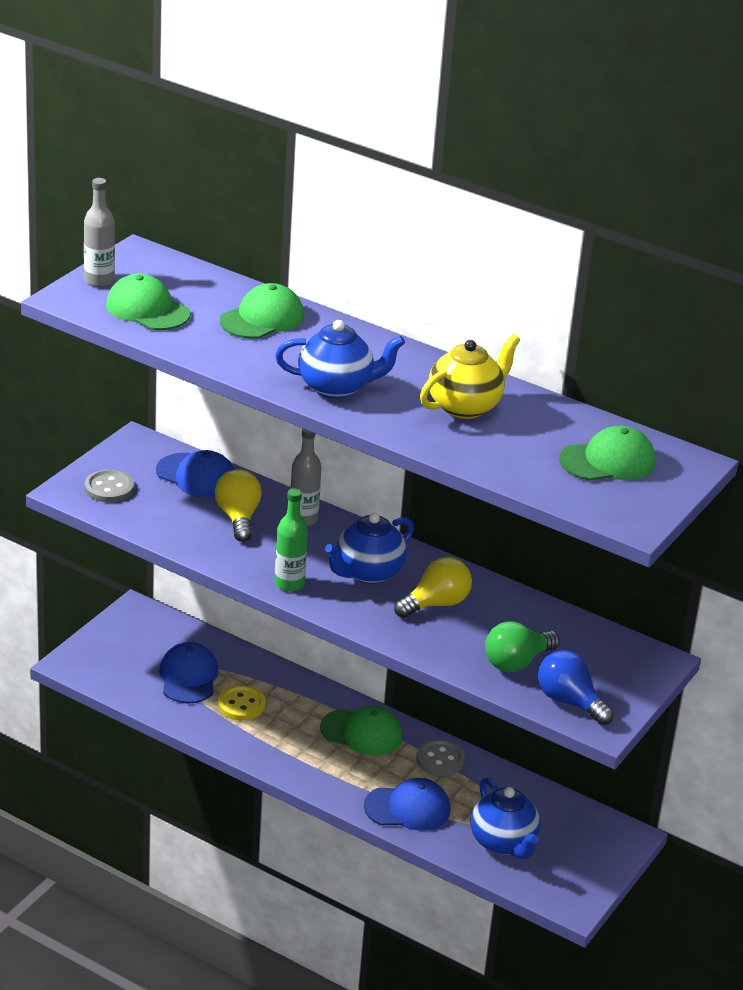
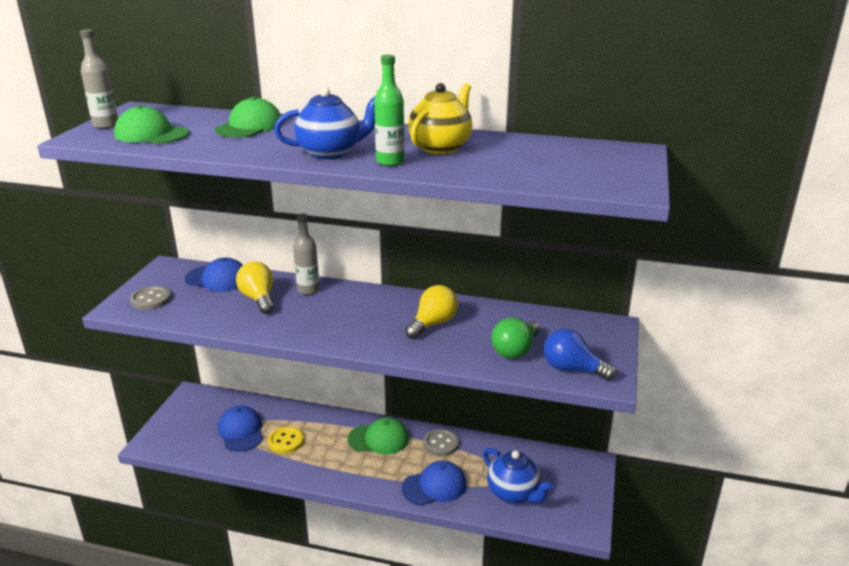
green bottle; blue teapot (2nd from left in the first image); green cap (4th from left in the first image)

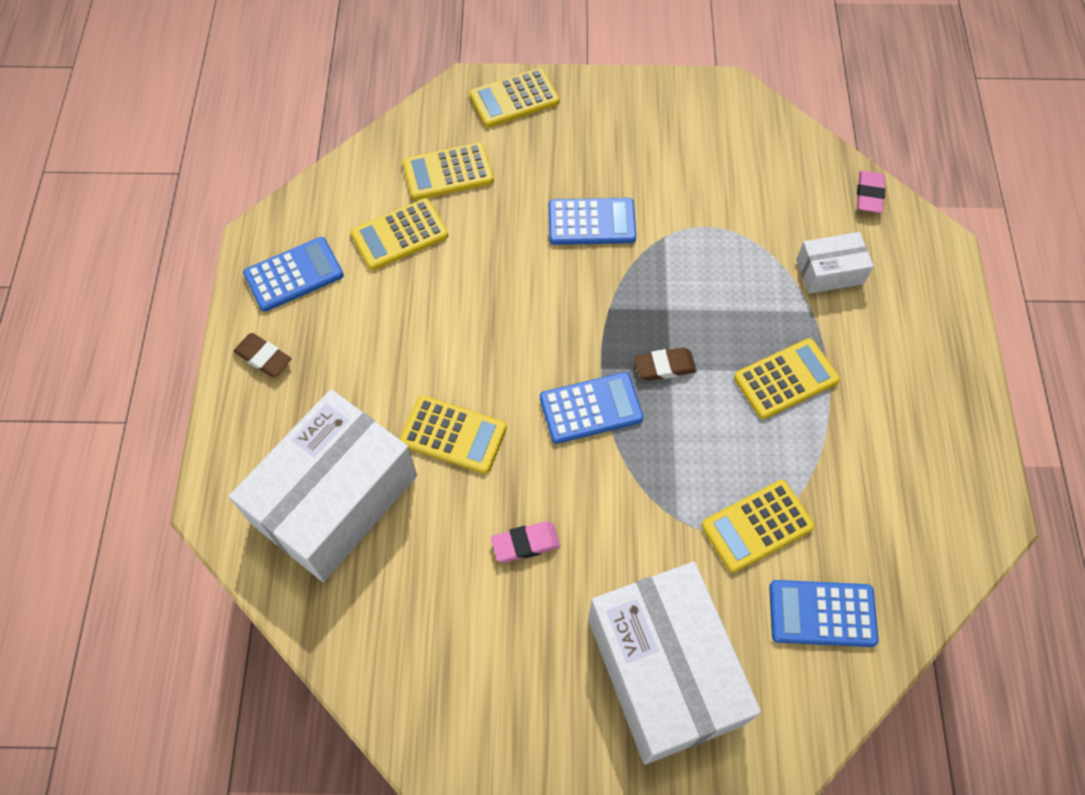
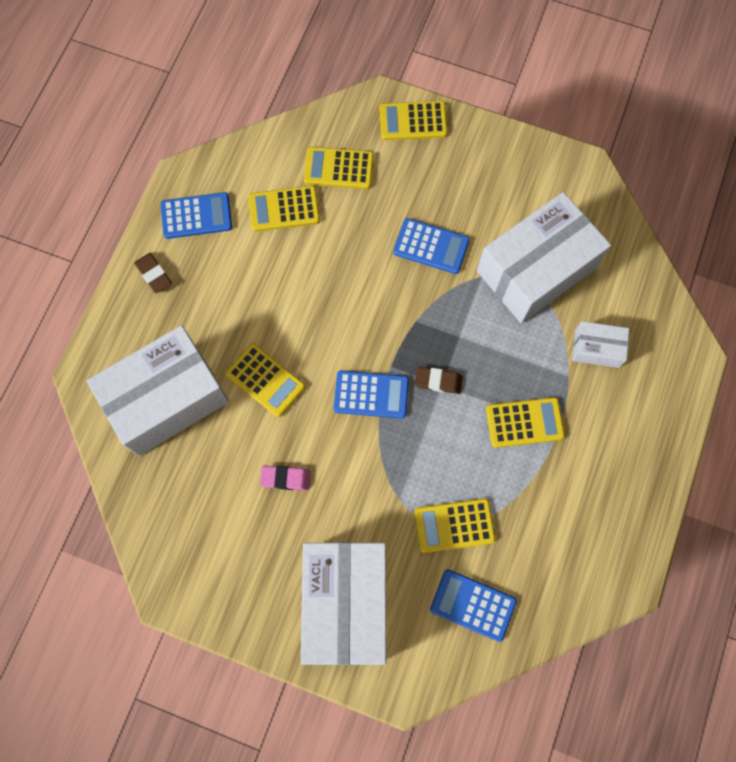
white box (3rd from left); pink eraser (2nd from left in the first image)

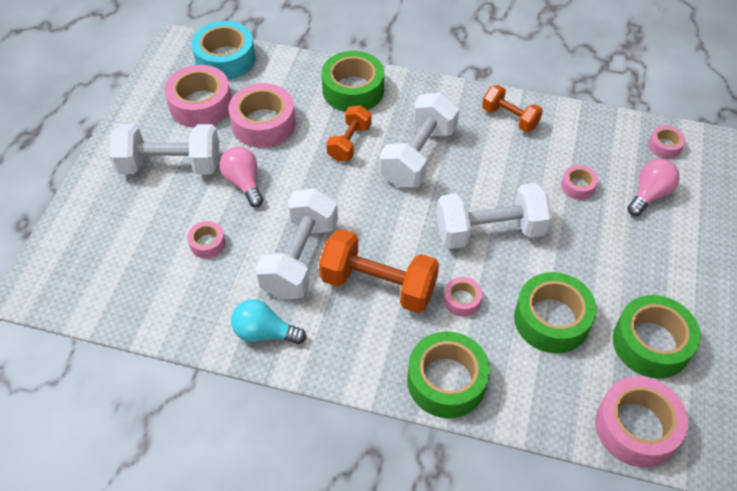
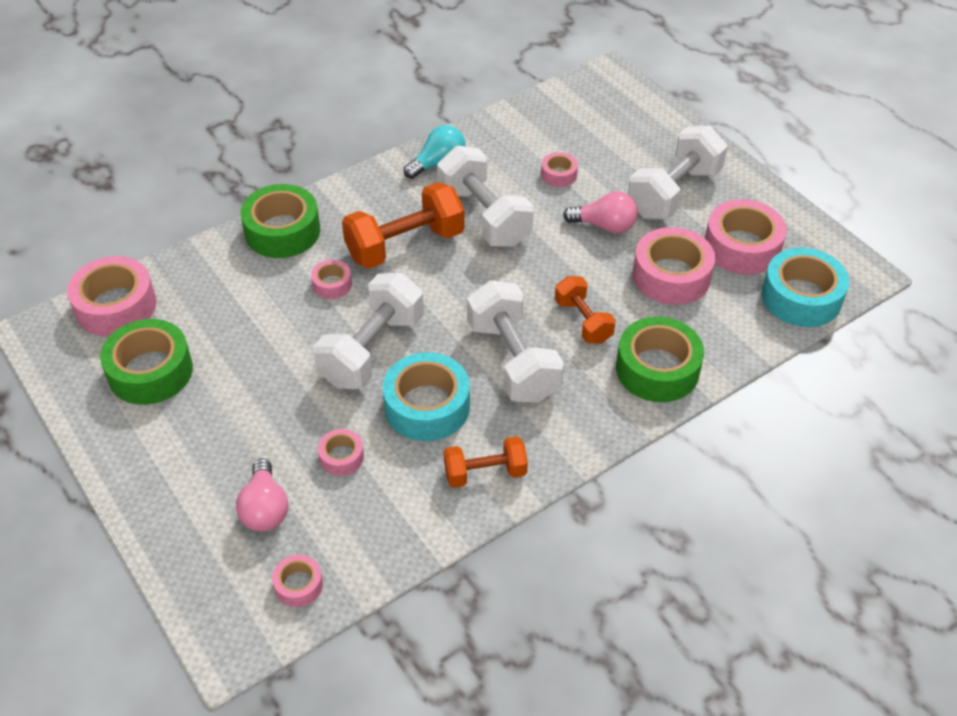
turquoise tape (1st from left); green tape (3rd from left in the first image)

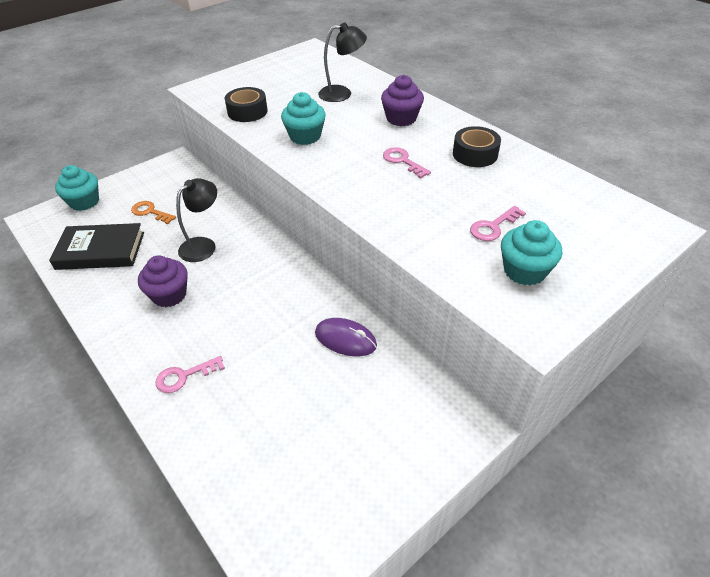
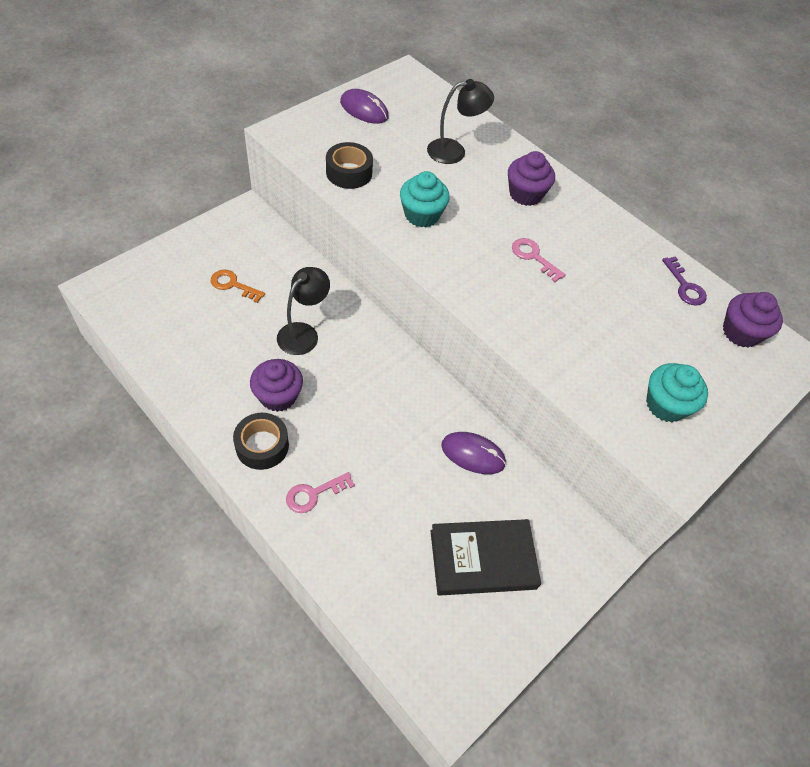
black tape (1st from left); purple mouse (1st from left); black book; purple key; purple cupcake (3rd from left); turquoise cupcake (1st from left in the first image); pink key (3rd from left in the first image)

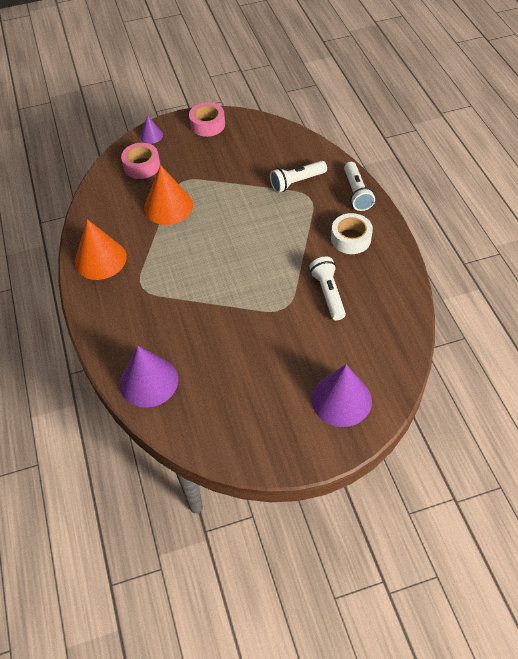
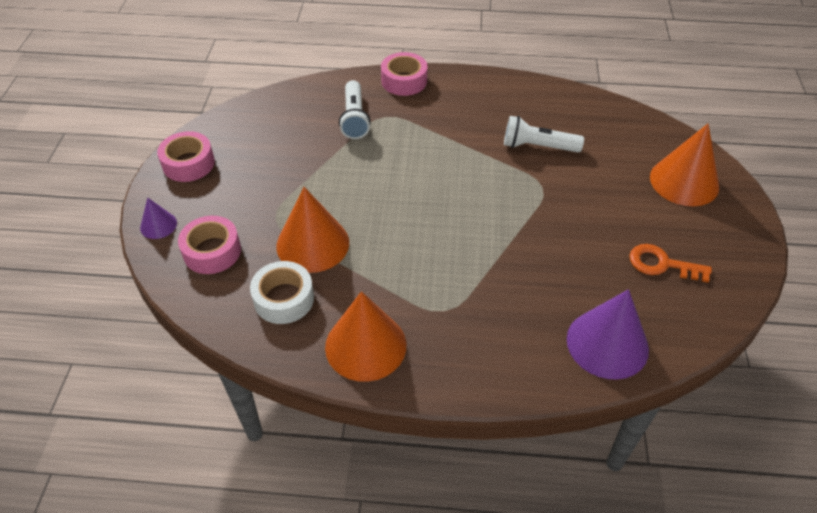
white tape; pink tape (3rd from left); orange key; orange cone (3rd from left)

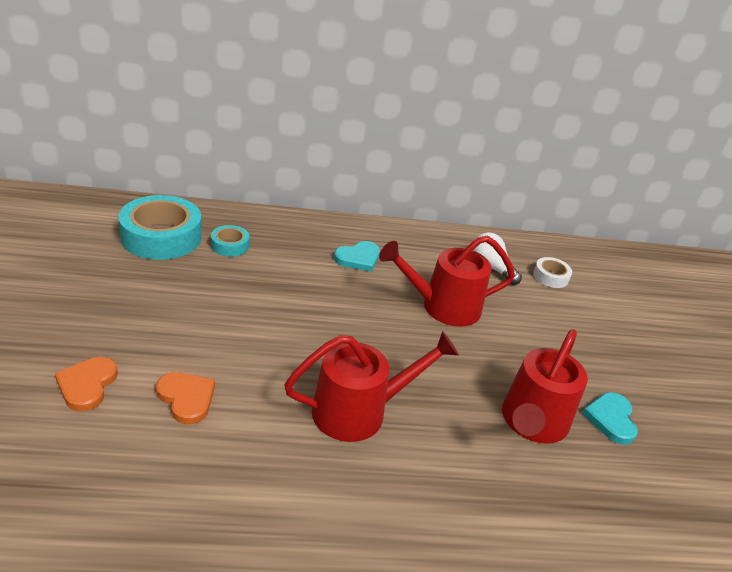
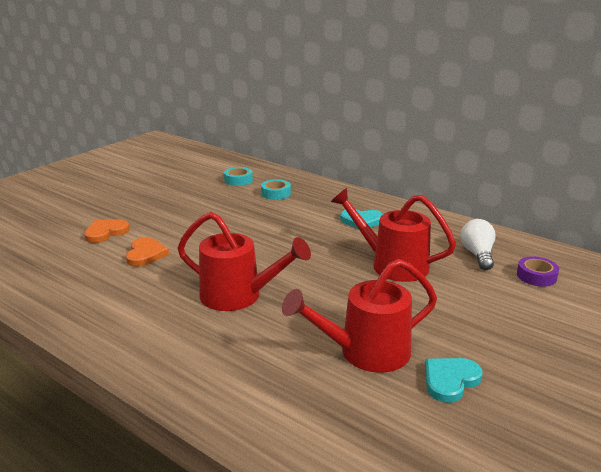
turquoise tape (1st from left); purple tape

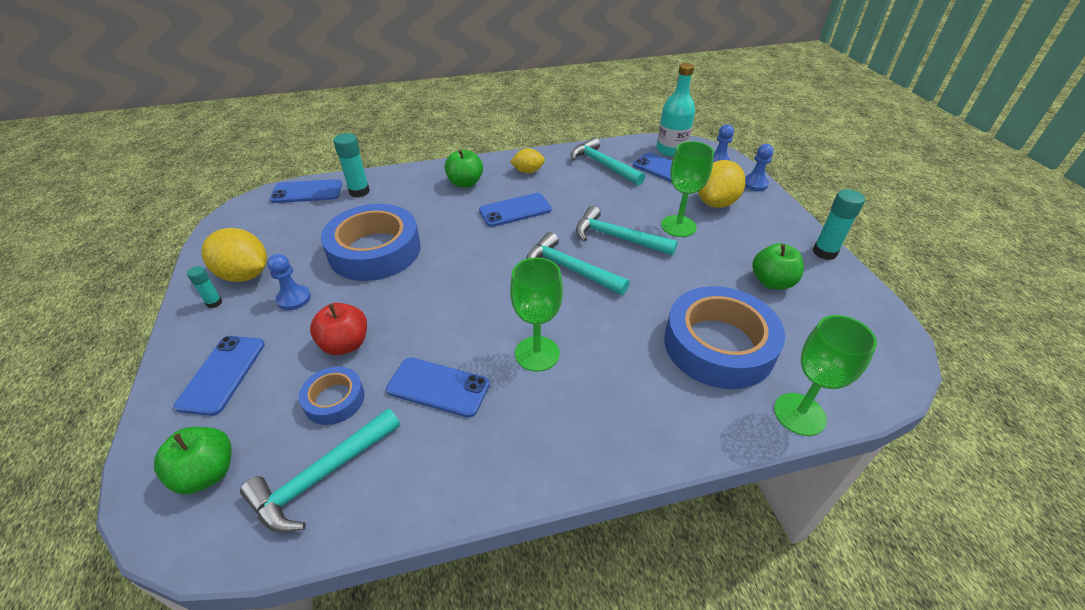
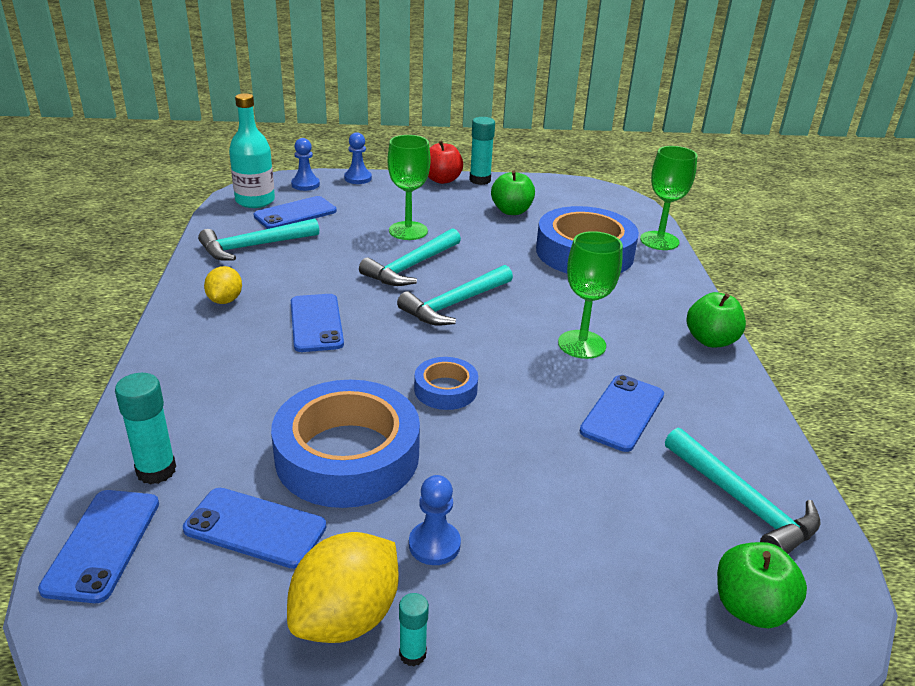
blue phone (2nd from left); blue tape (2nd from left); red apple; green apple (2nd from left); yellow lemon (3rd from left in the first image)

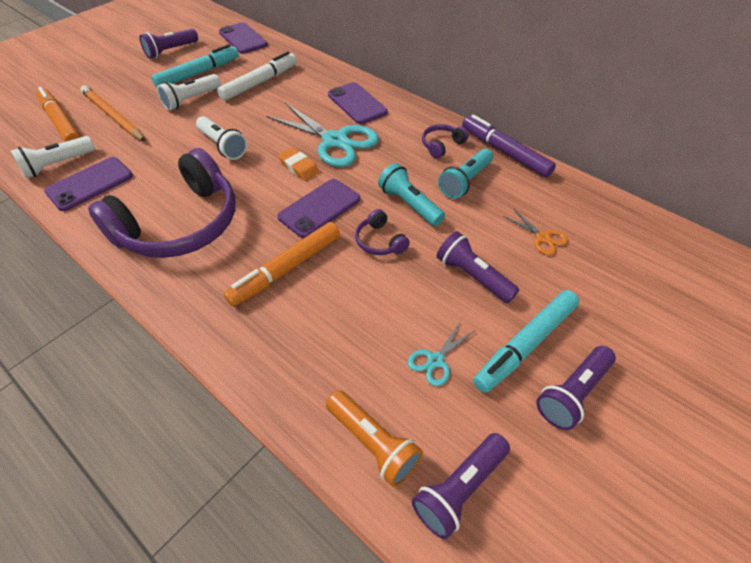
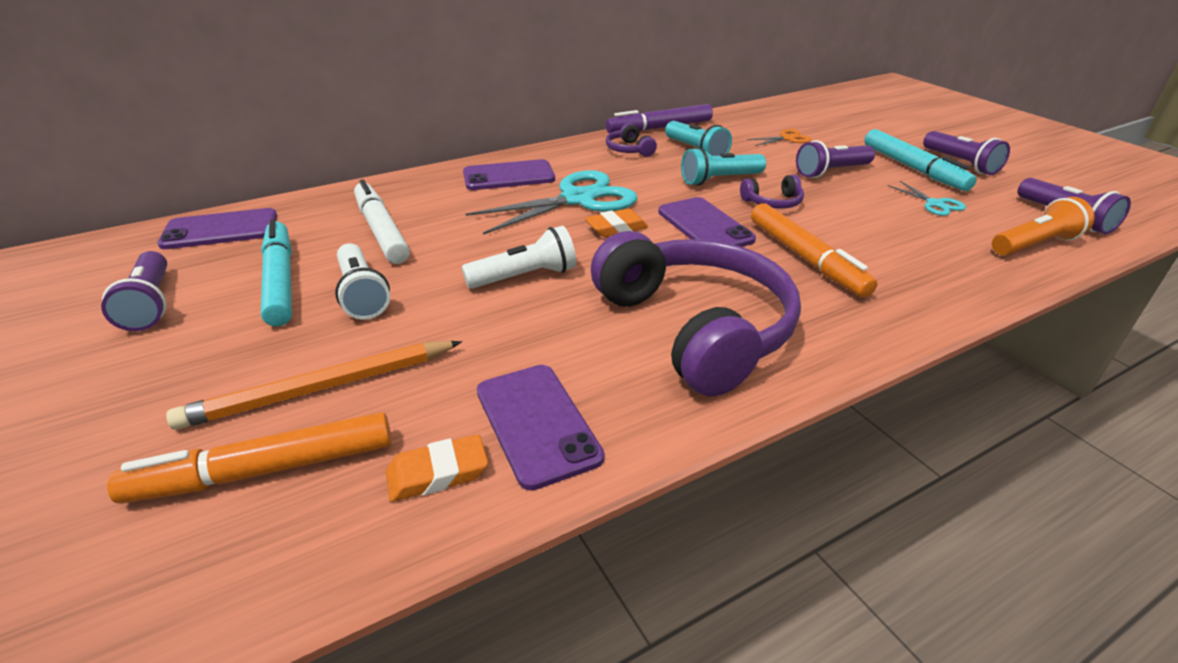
orange eraser (1st from left)

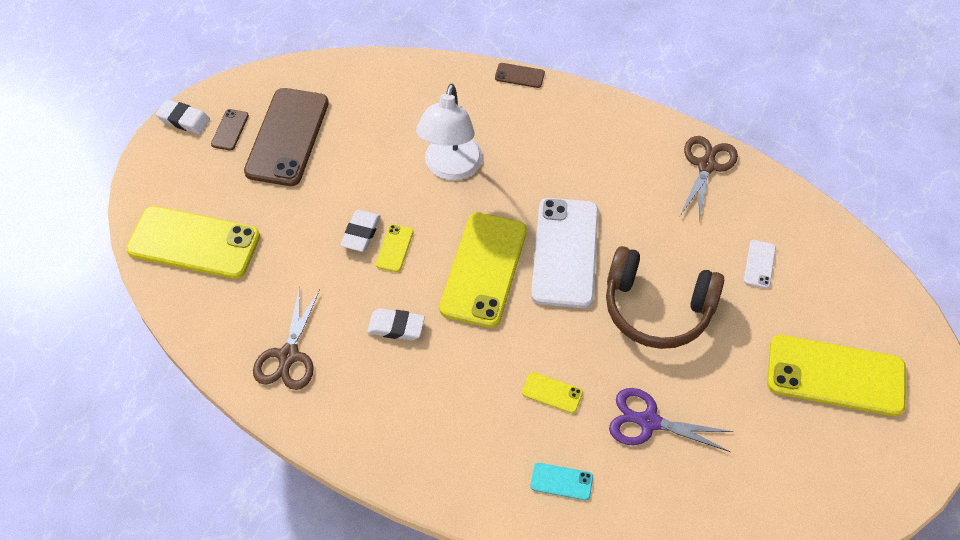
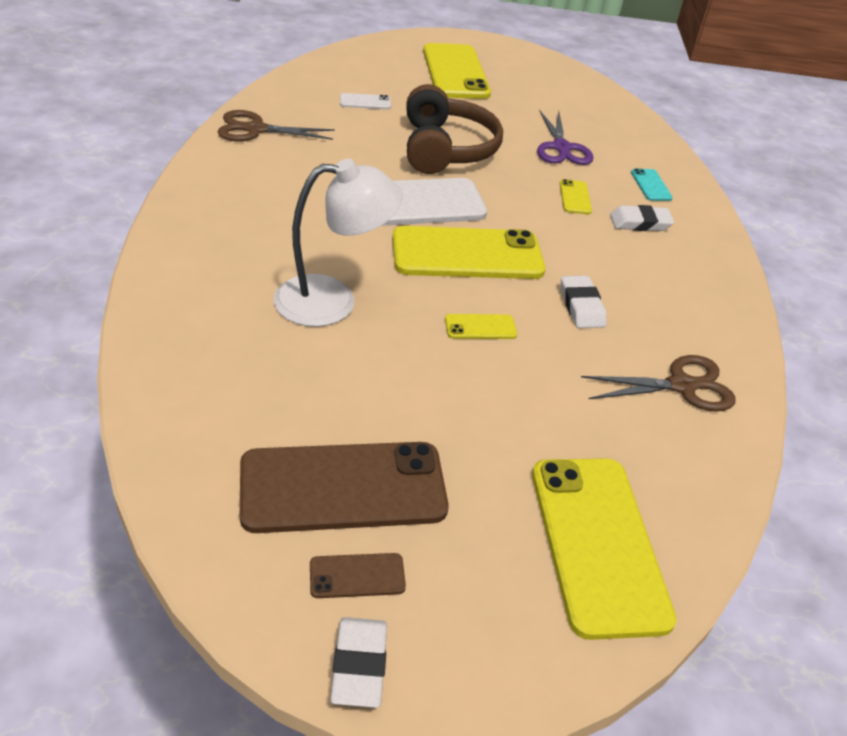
white eraser (3rd from left); brown phone (3rd from left in the first image)

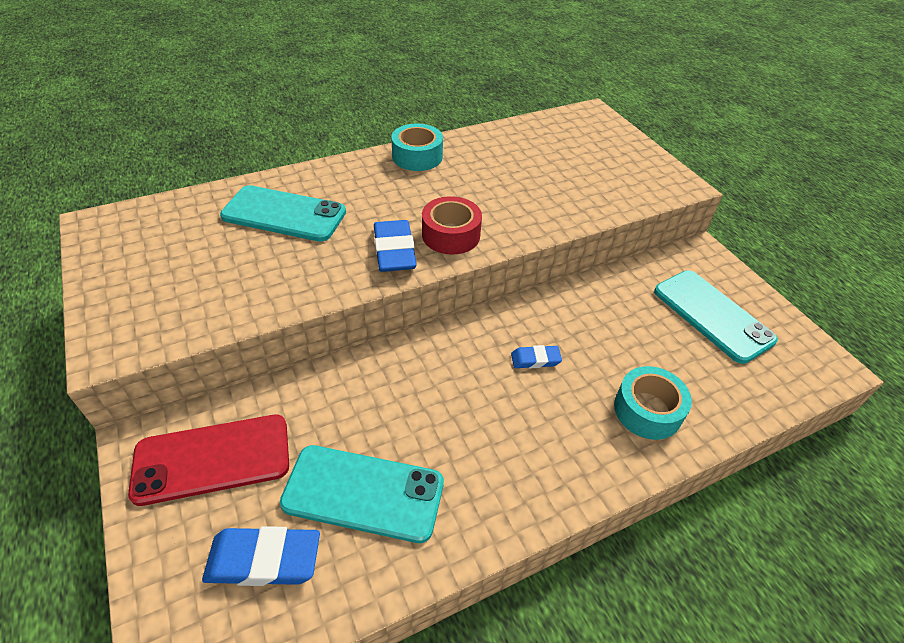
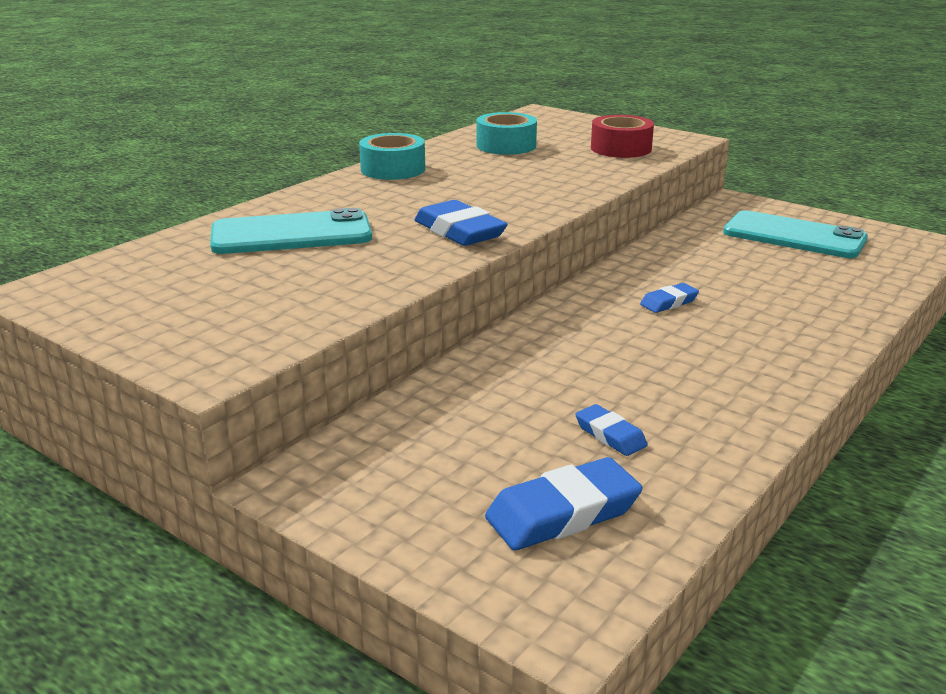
turquoise tape (2nd from left); blue eraser (3rd from left); red tape; red phone

